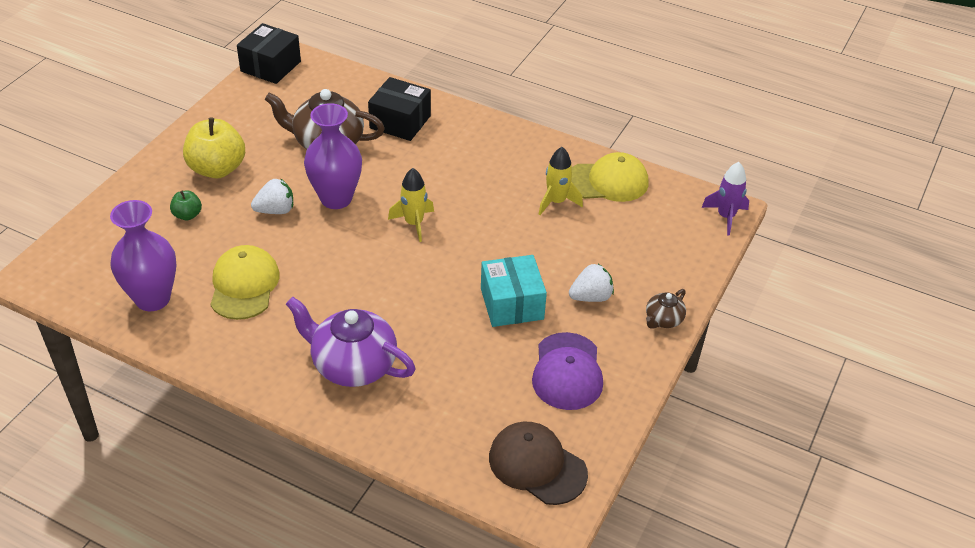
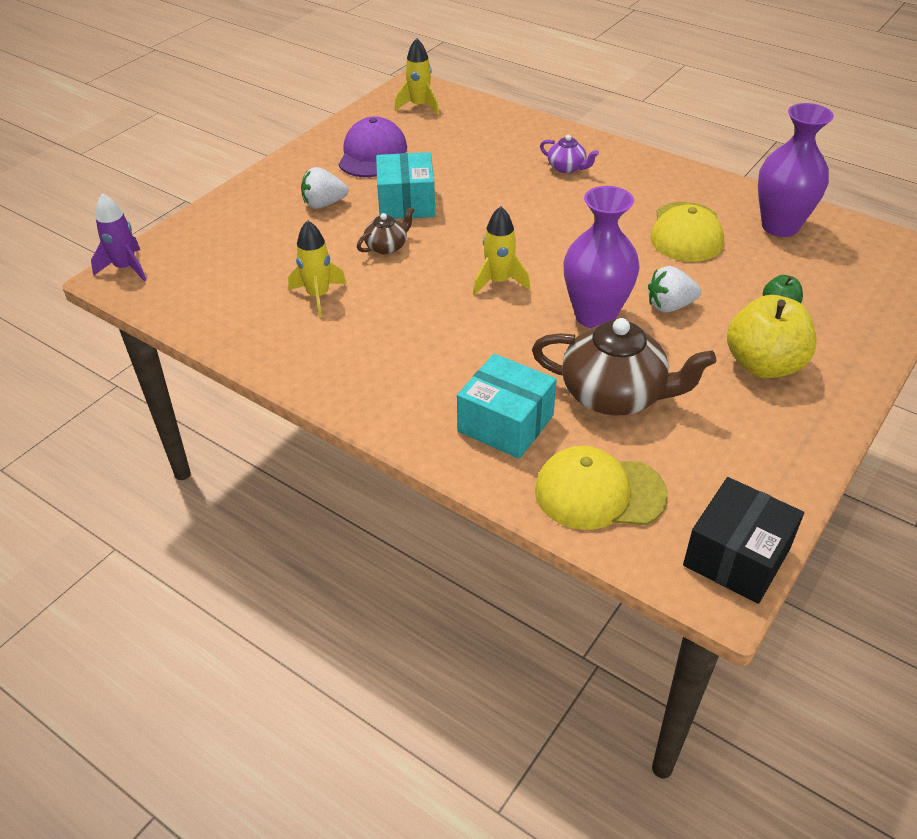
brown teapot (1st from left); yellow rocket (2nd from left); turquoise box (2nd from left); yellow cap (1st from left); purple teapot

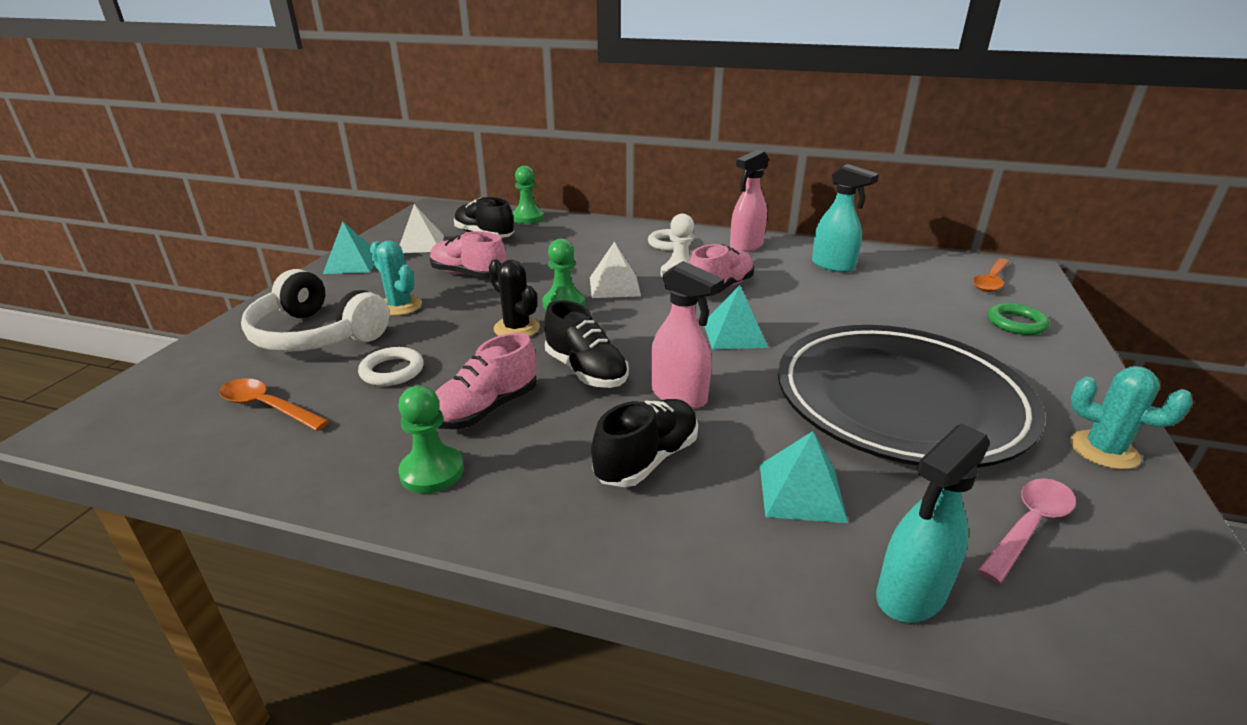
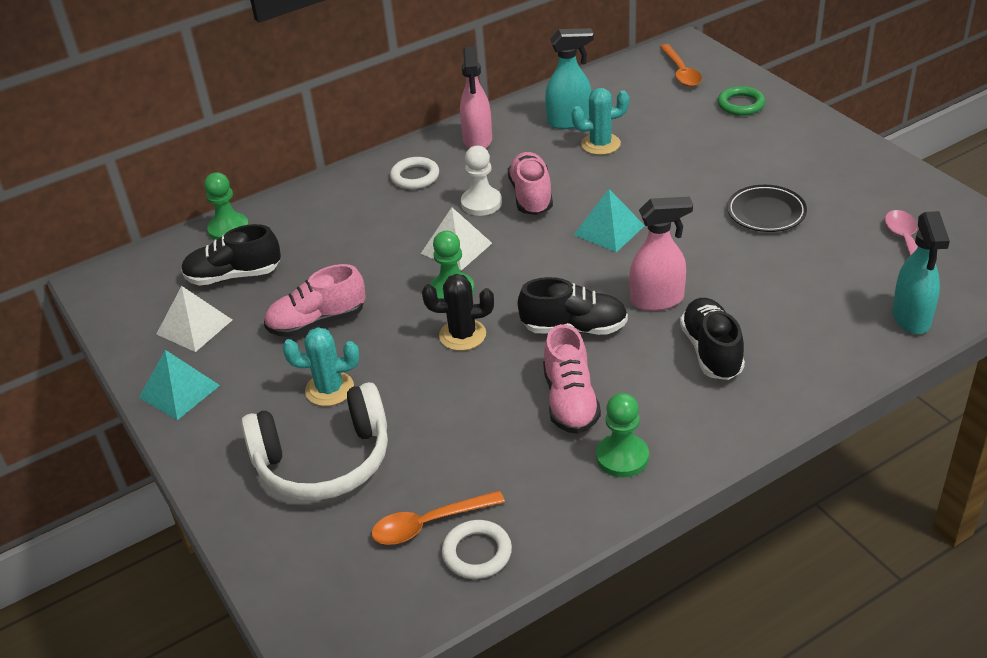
white ring (2nd from left); turquoise cactus (2nd from left); black plate; turquoise pyramid (3rd from left in the first image)

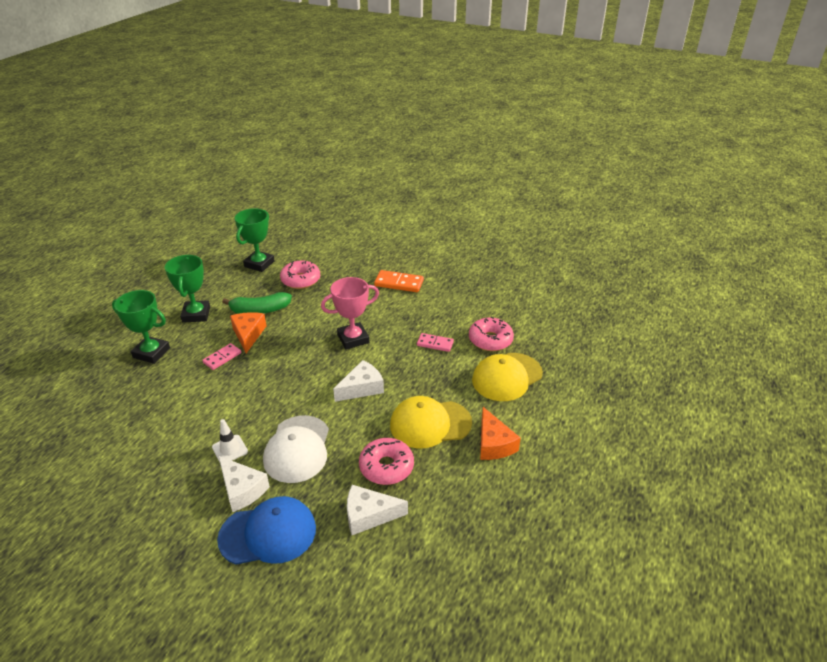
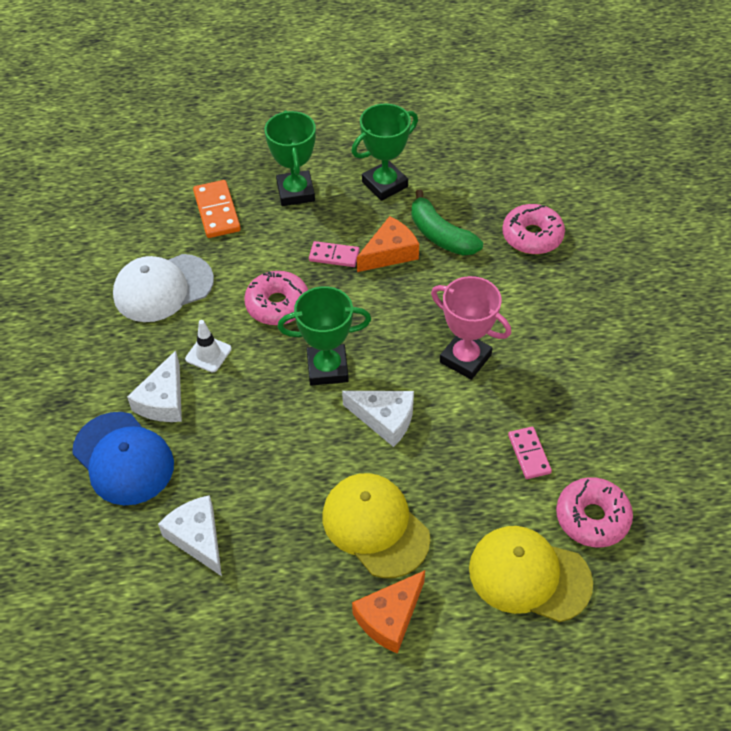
white cap; orange domino; pink donut (1st from left); green trophy (2nd from left)

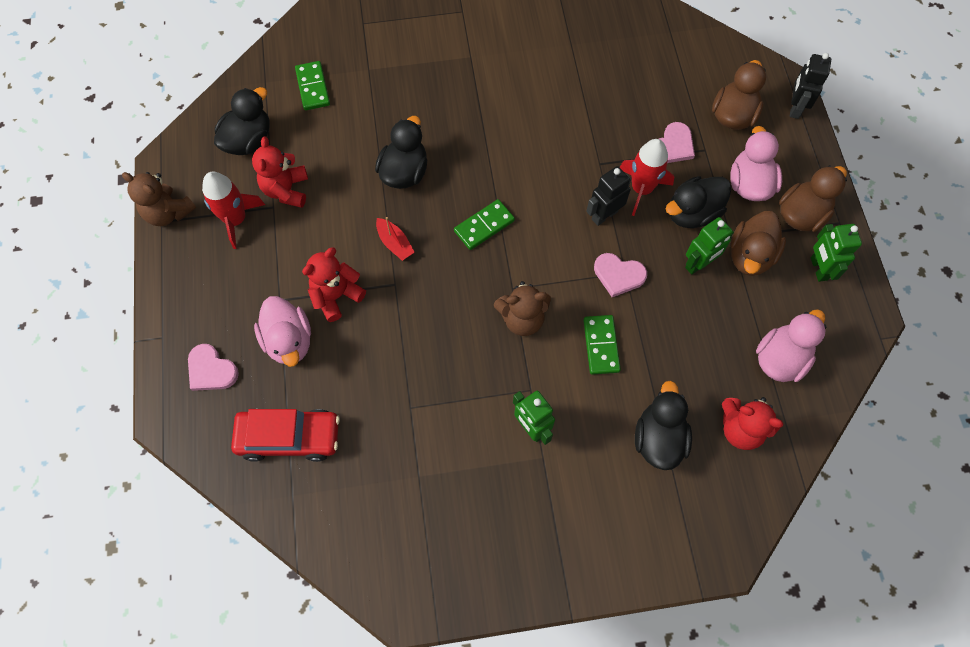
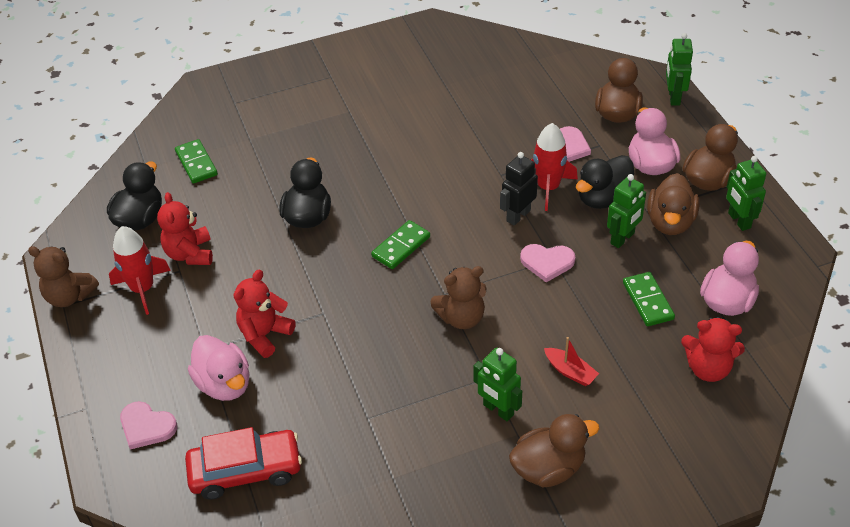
brown duck (1st from left); red boat; green domino (3rd from left); green robot (3rd from left); black duck (3rd from left in the first image)

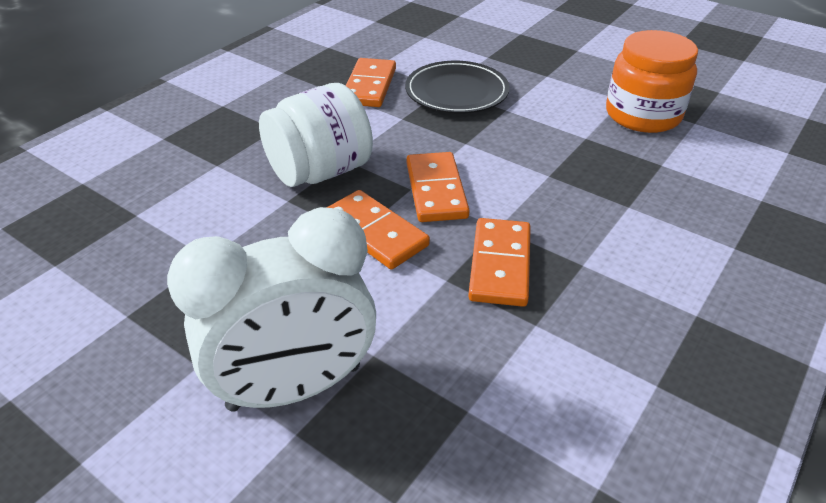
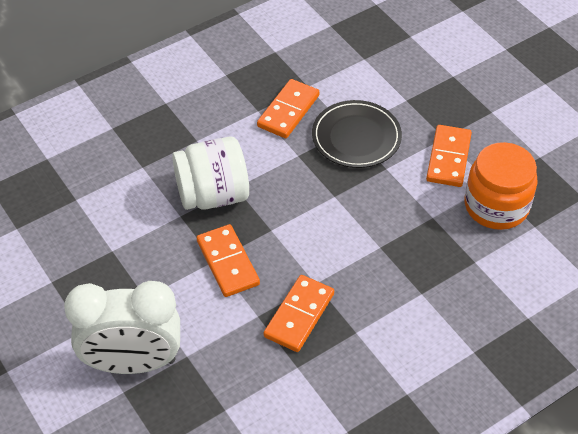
orange domino (4th from left)

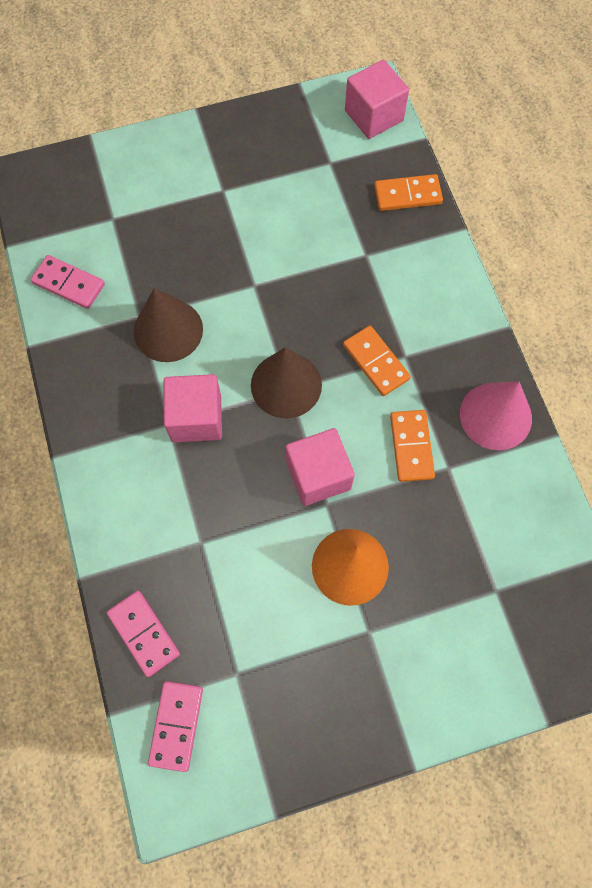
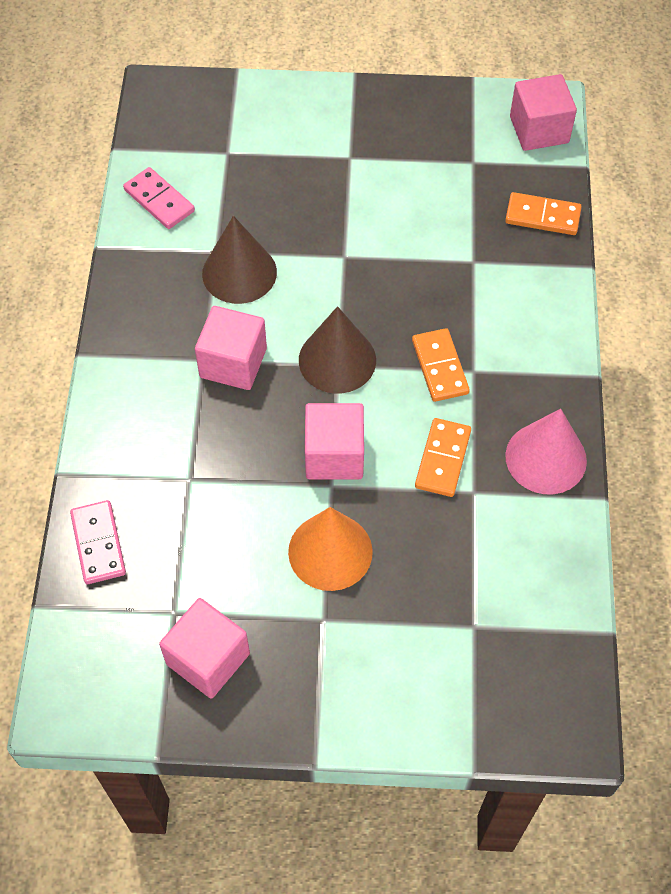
pink cube (1st from left); pink domino (3rd from left in the first image)

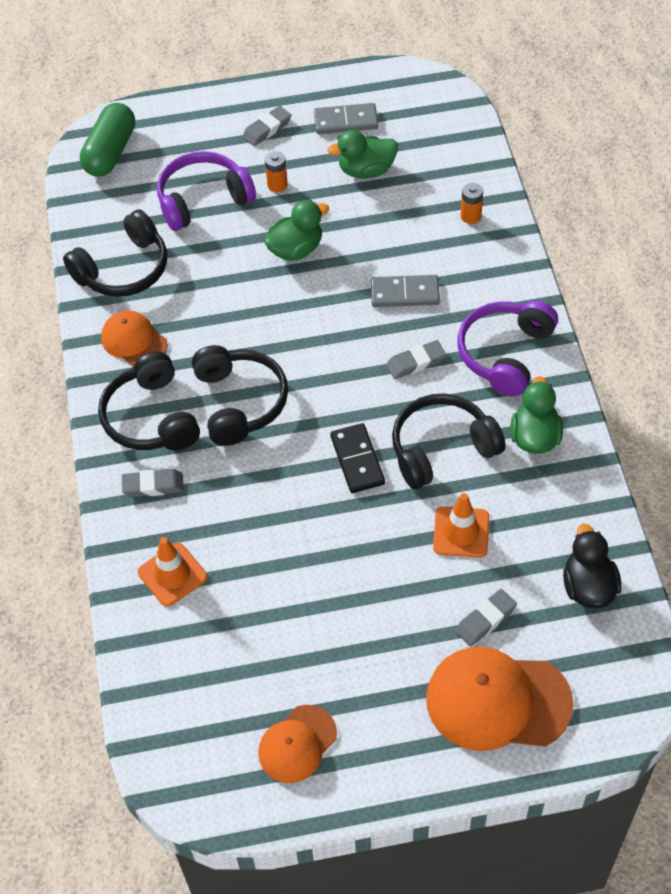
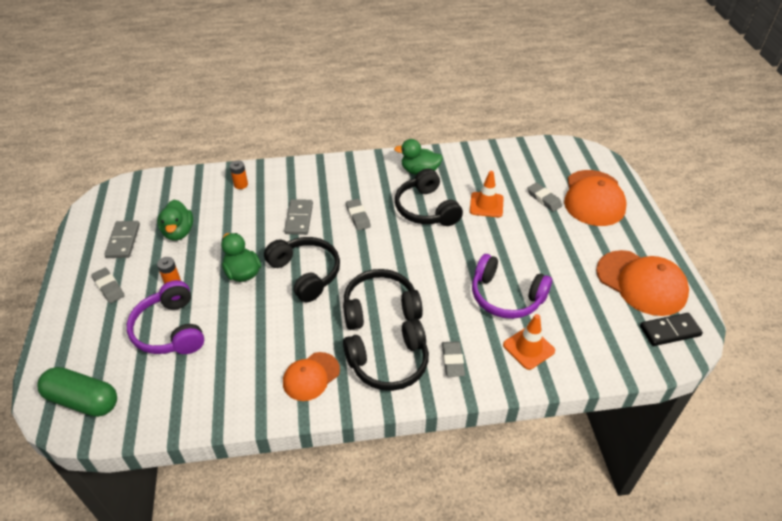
black headphones (1st from left); purple headphones (2nd from left); orange cap (3rd from left); black domino; black duck

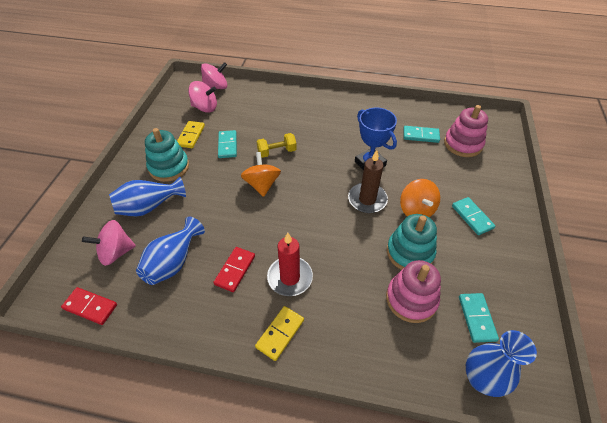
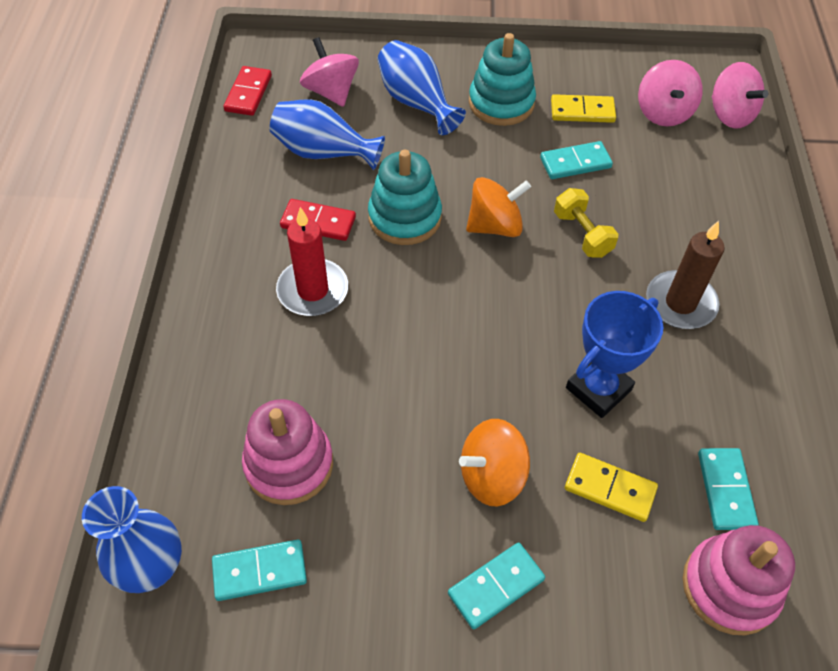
turquoise stacking toy (1st from left); yellow domino (2nd from left); brown candle

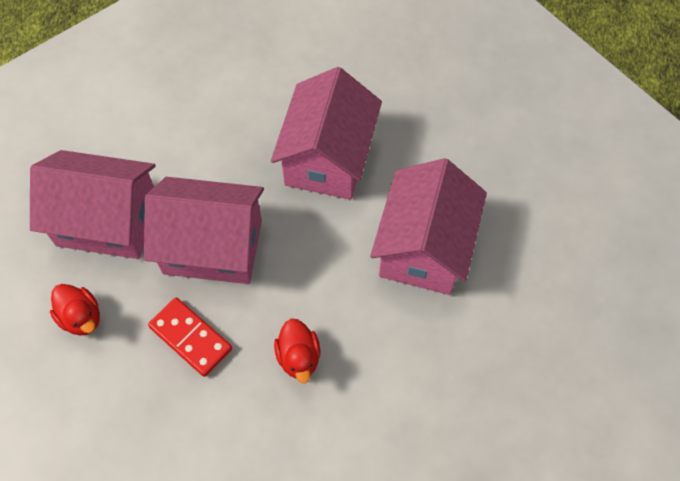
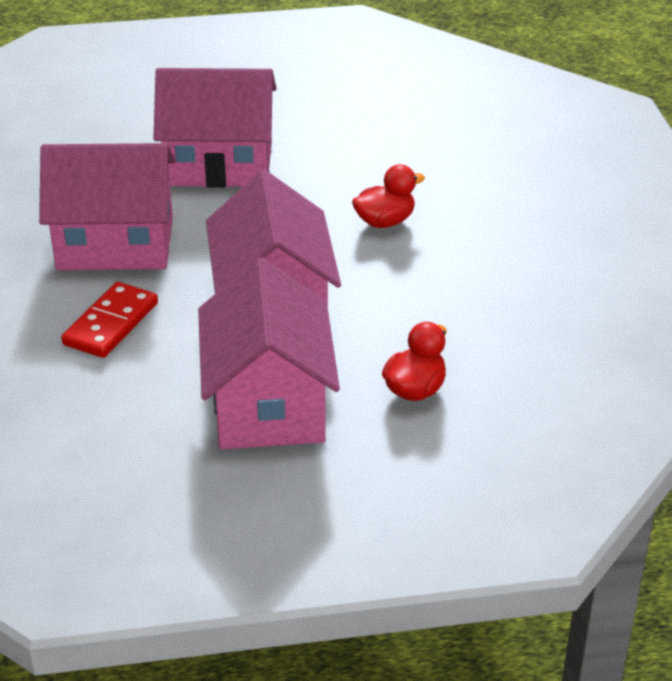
red domino

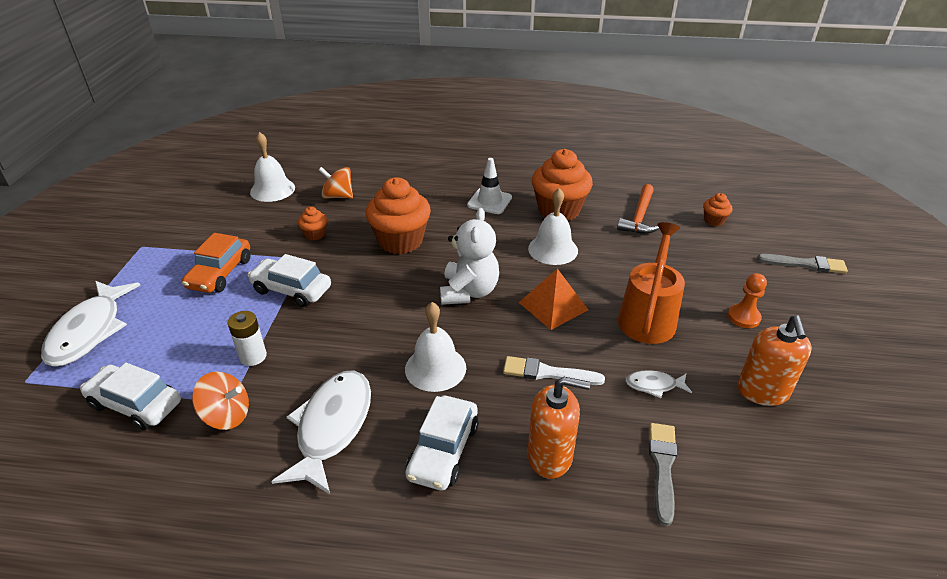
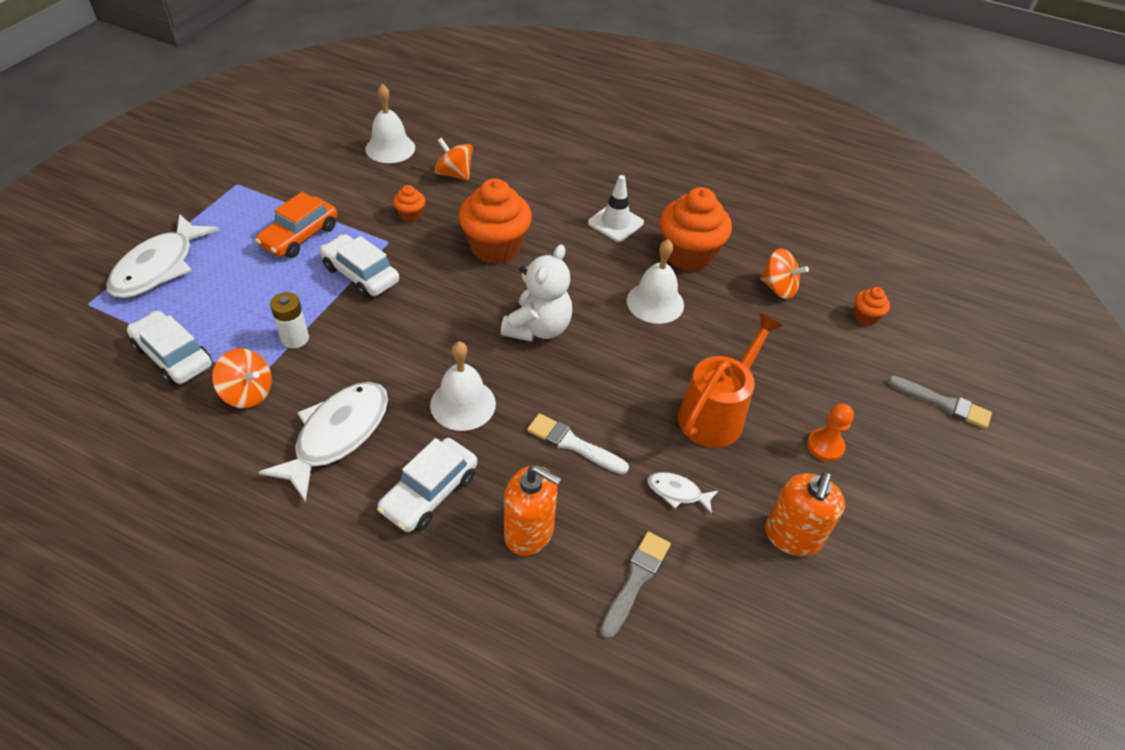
orange spinning top (3rd from left); orange pyramid

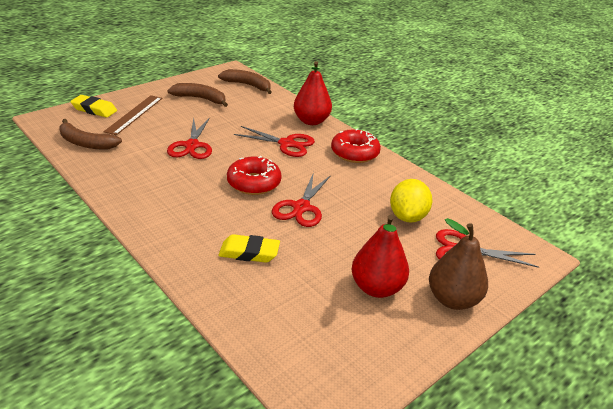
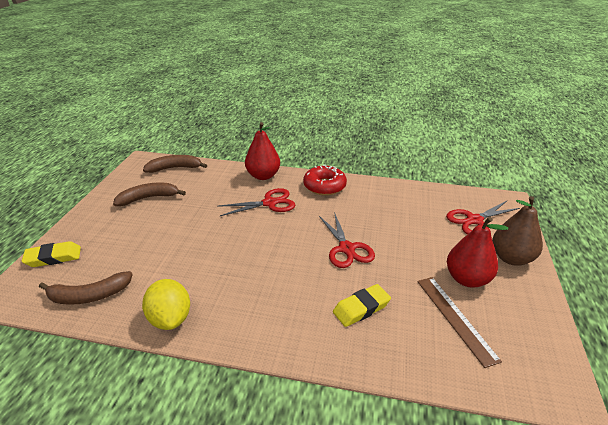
yellow lemon; brown ruler; red scissors (1st from left in the first image); red donut (1st from left in the first image)

